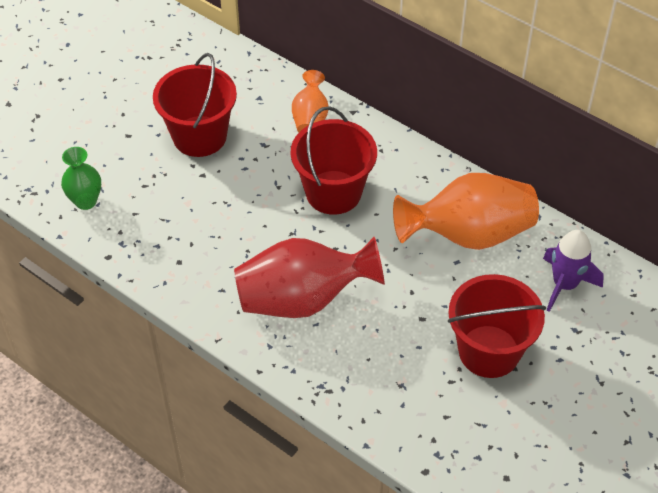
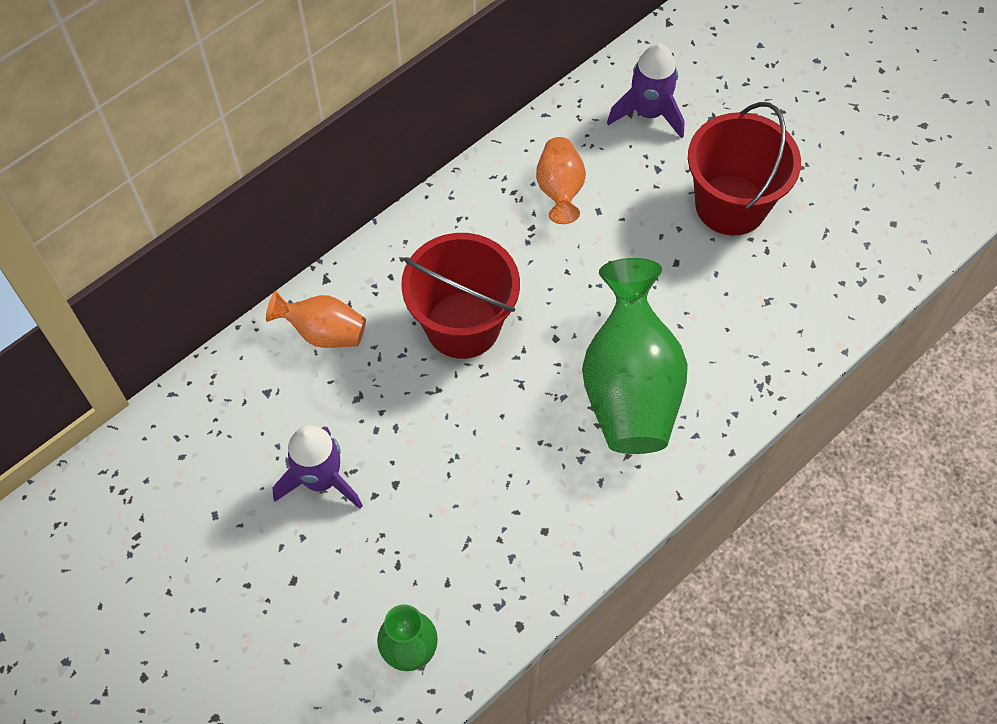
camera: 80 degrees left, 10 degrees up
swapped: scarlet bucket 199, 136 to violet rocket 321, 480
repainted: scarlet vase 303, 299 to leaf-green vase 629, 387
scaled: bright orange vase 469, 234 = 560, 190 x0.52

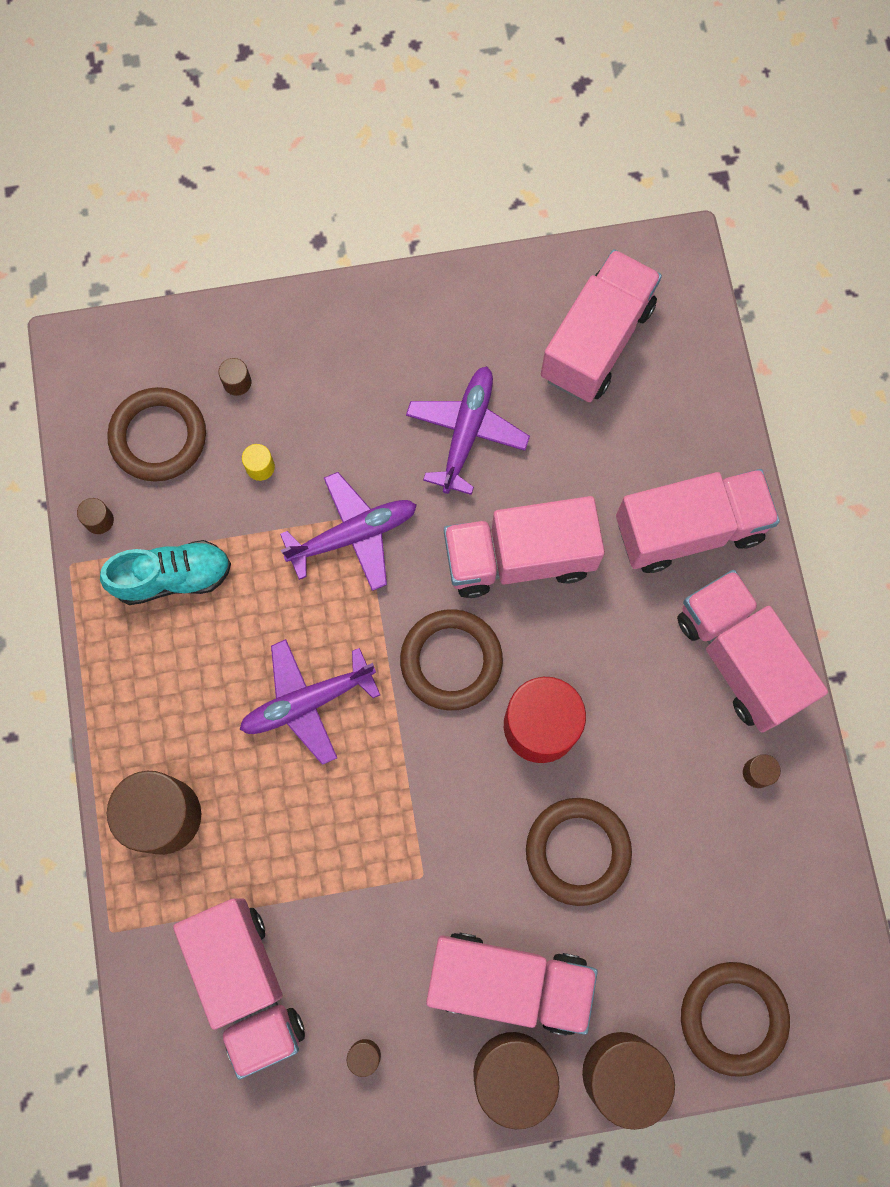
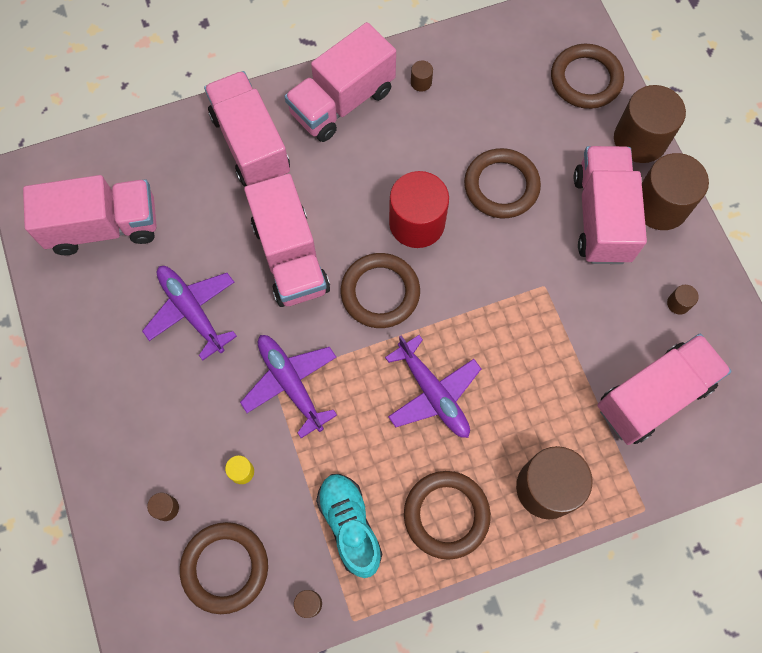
camera: 100 degrees left, 5 degrees down
new: brown ring 446, 515
rotated: pink lorry 596, 341 = 104, 227 150 degrees clockwise; violet aeroplane 466, 433 = 192, 311 45 degrees clockwise

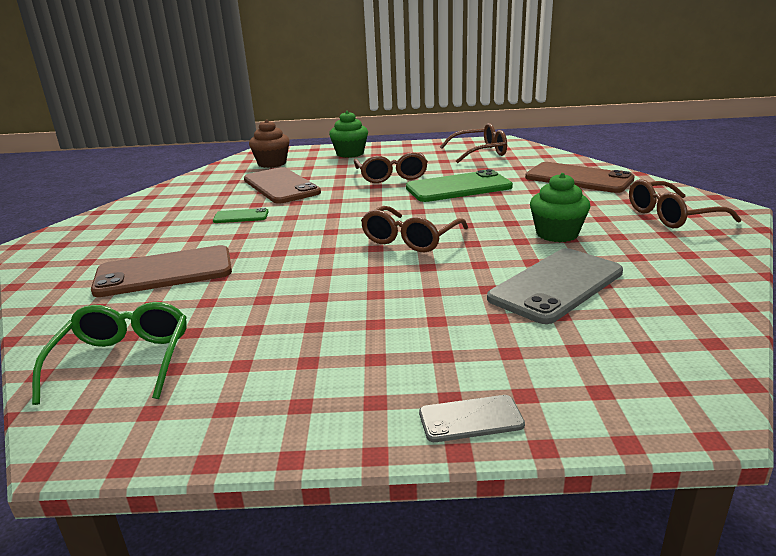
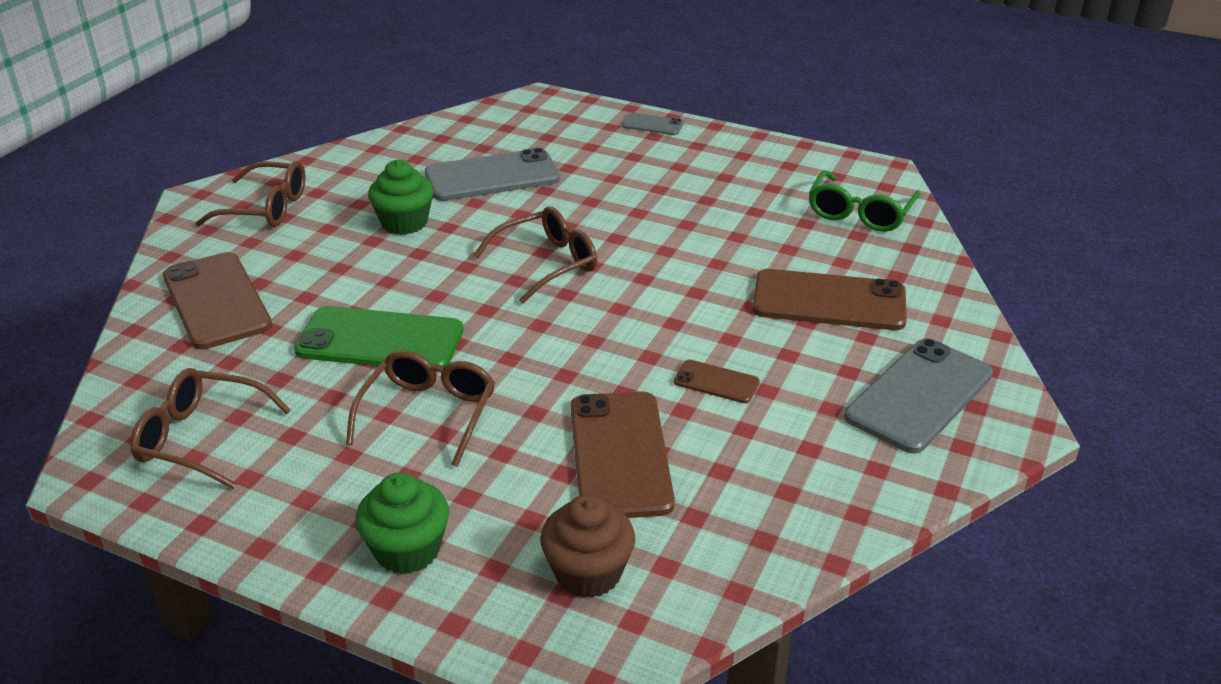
camera: 155 degrees left, 10 degrees up
new: gray smartphone 919, 395
repainted: leaf-green smartphone 241, 216 to brown smartphone 716, 382

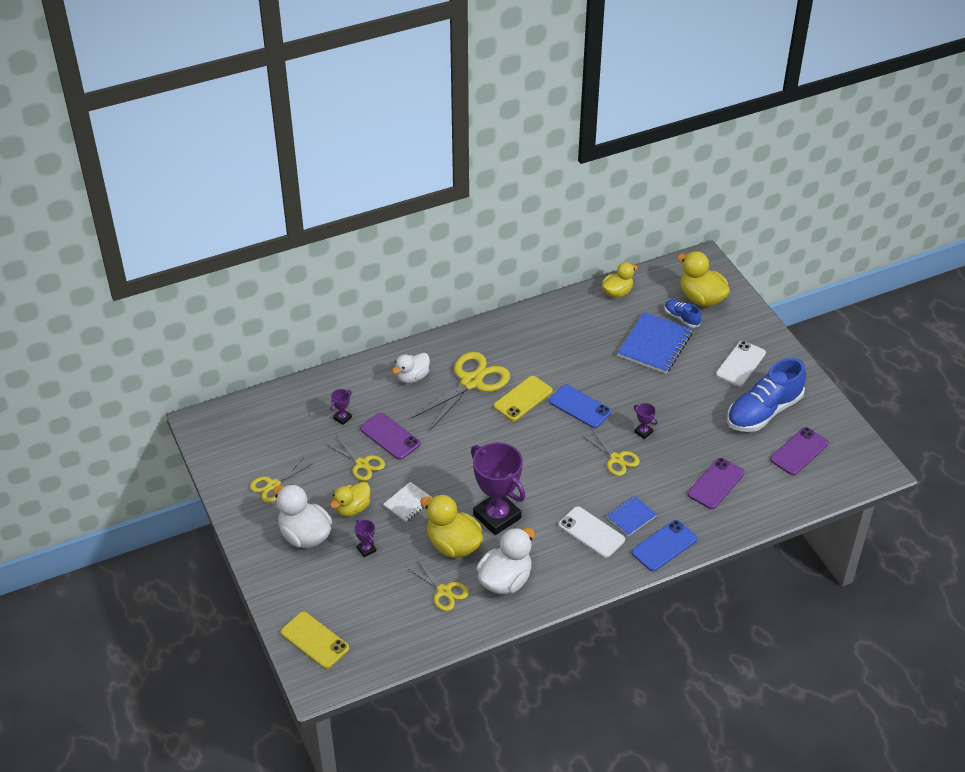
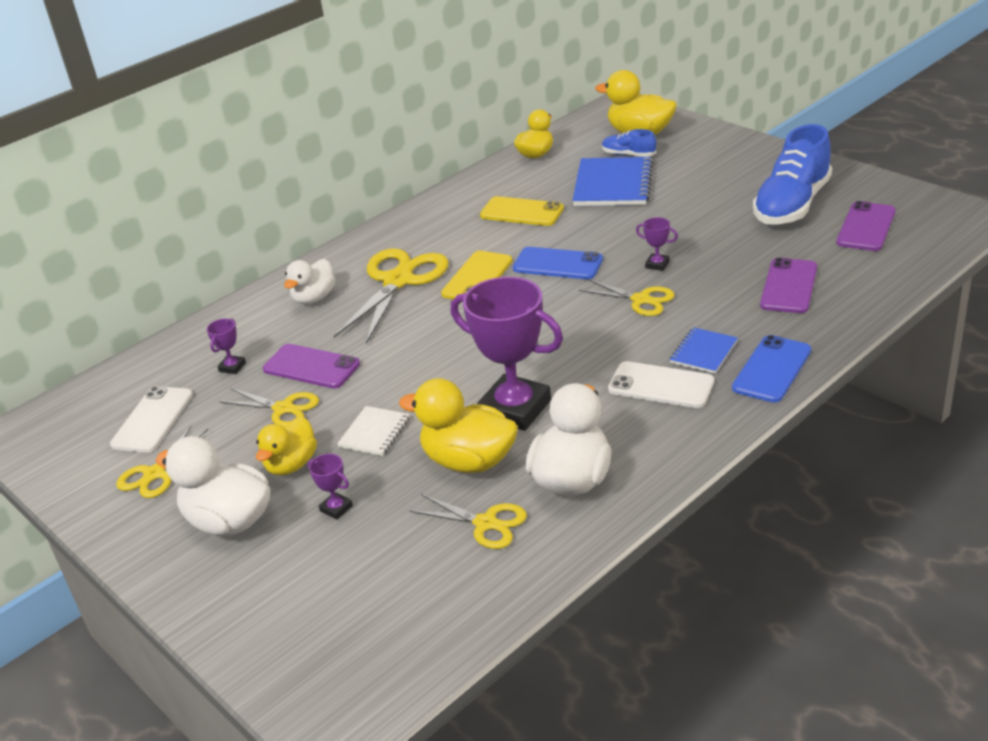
camera: 15 degrees left, 10 degrees down
shifted: snow-white smartphone 740, 364 to 153, 420; bright yellow smartphone 314, 640 to 521, 212

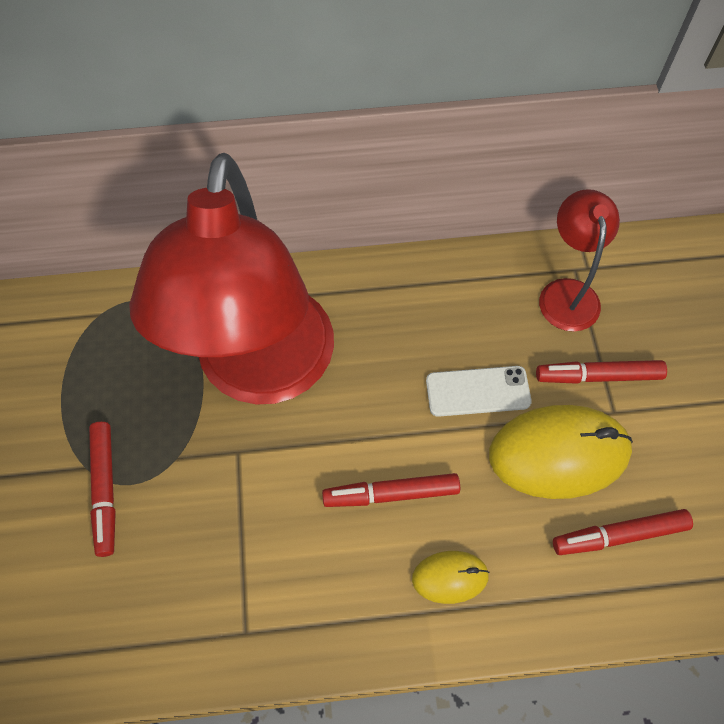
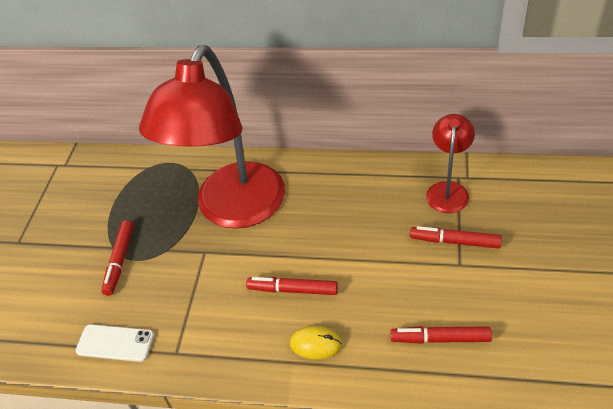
camera: 20 degrees right, 15 degrees down
gone: bright yellow mouse 559, 453
shifted: snow-white smartphone 478, 391 to 115, 343

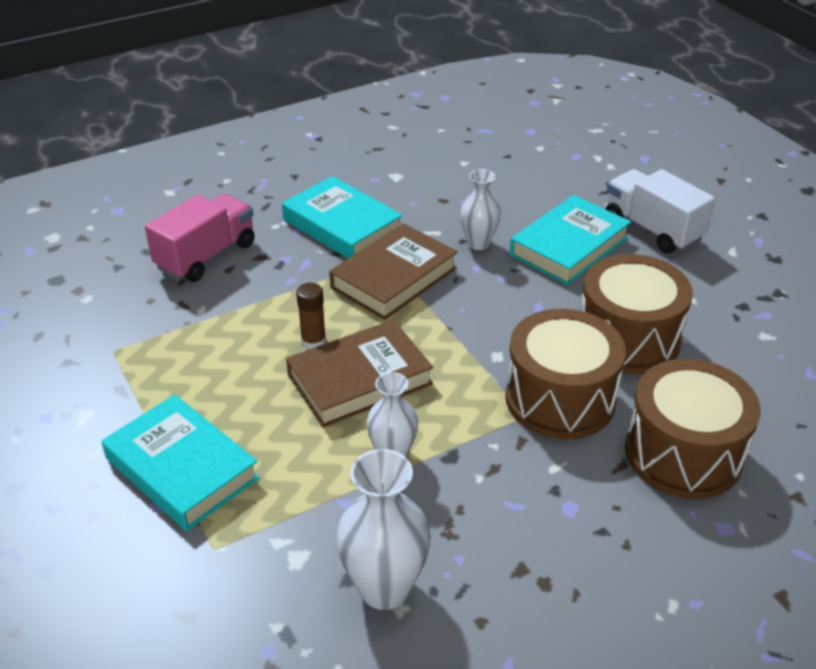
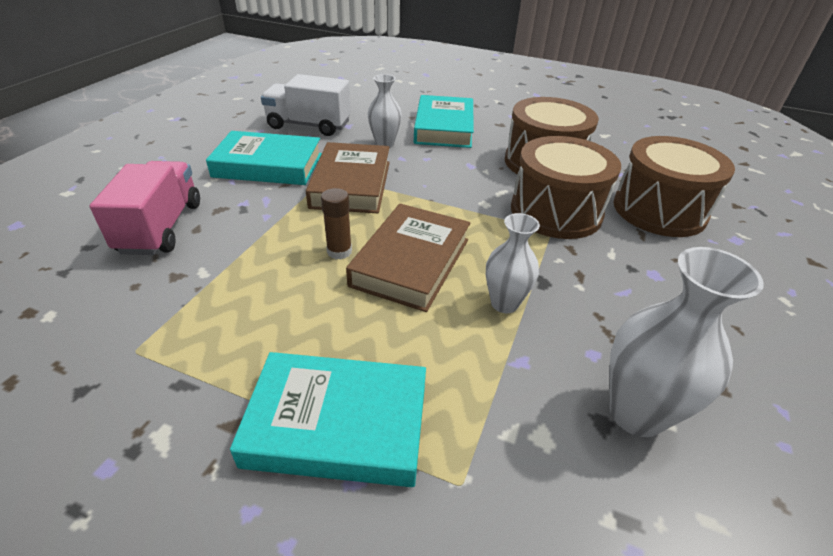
camera: 40 degrees left, 0 degrees up
shifted: snow-white lorry 652, 229 to 309, 125

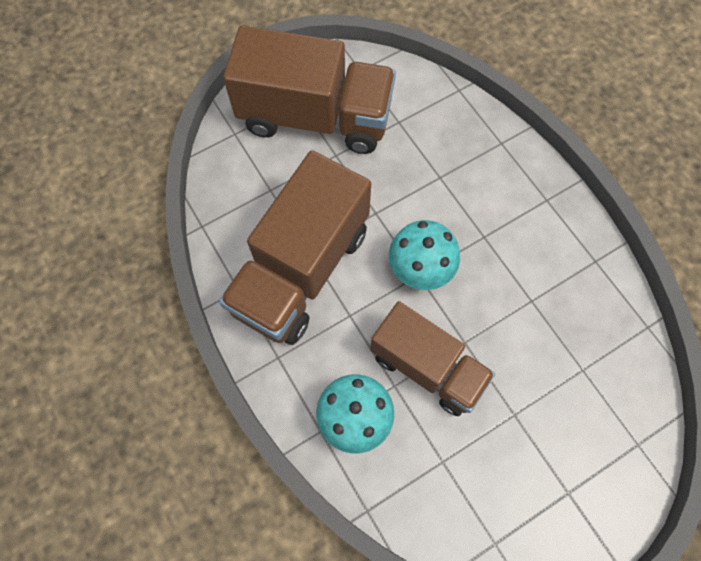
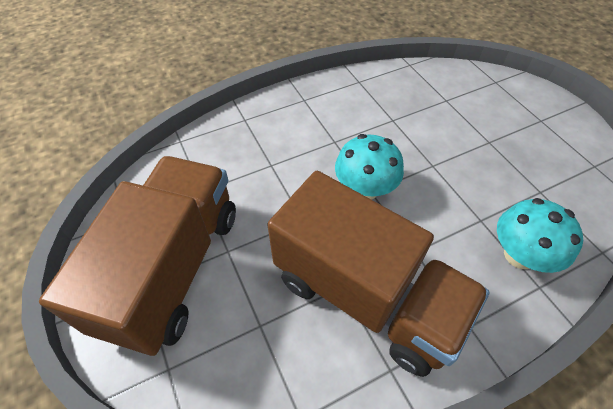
camera: 85 degrees left, 15 degrees down
gone: brown lorry 427, 367

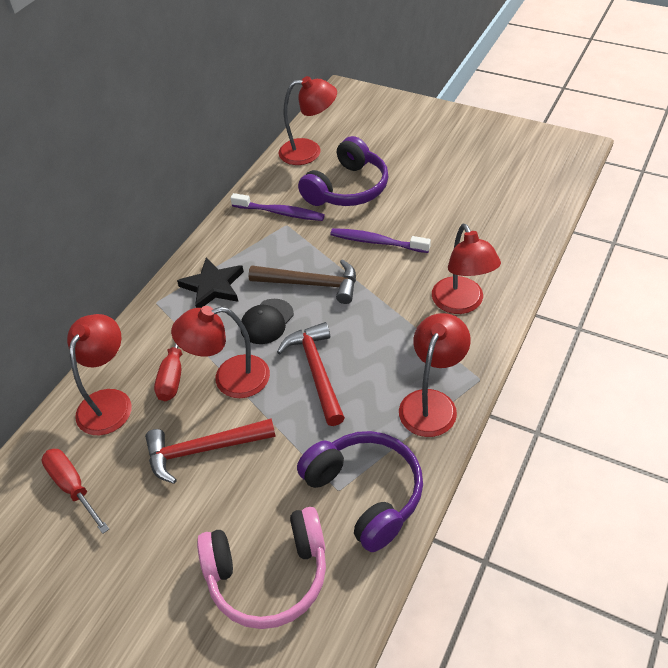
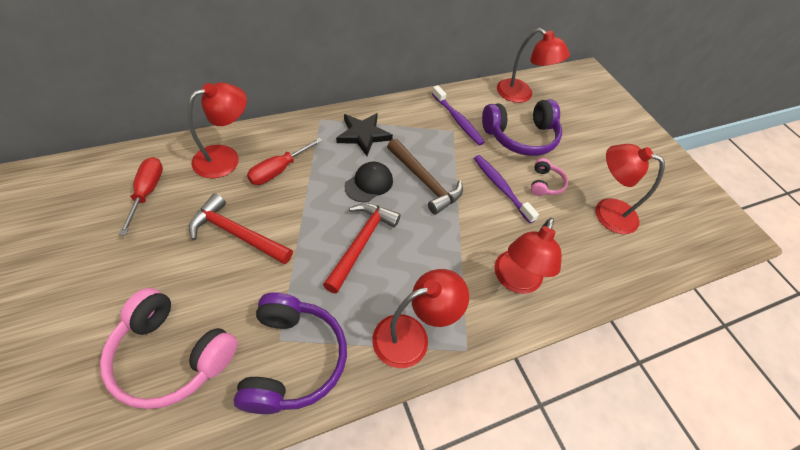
camera: 30 degrees right, 5 degrees up
new: pink headset 545, 184
shifted: scarlet reading lamp 230, 379 to 606, 212
rotated: ebony peaked cap 267, 321 = 369, 183 150 degrees clockwise

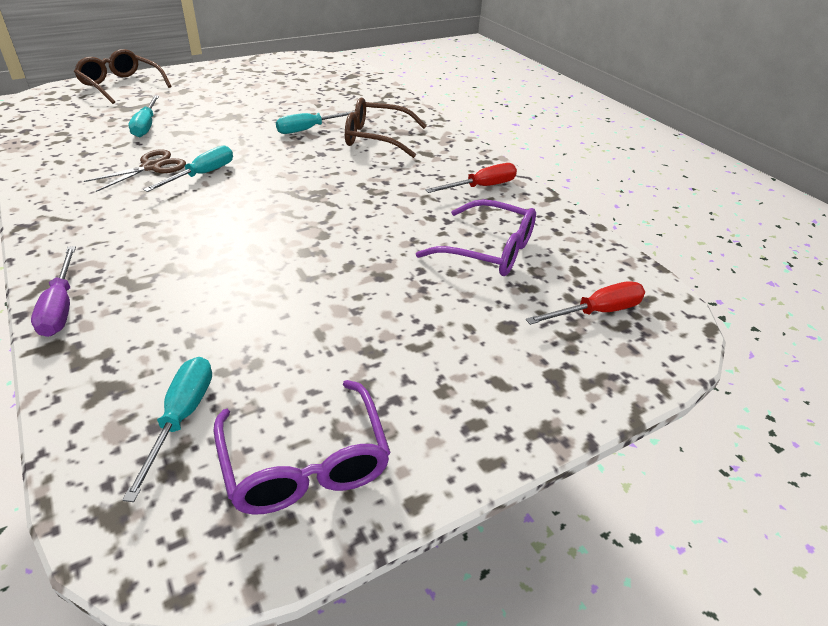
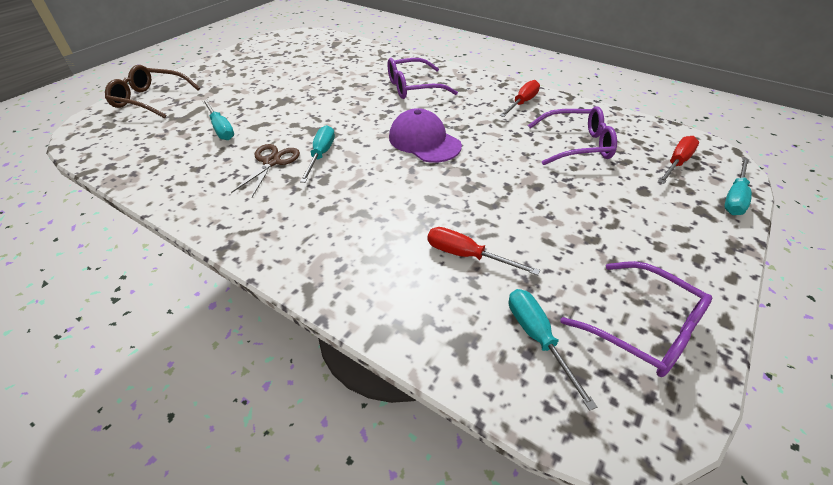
camera: 25 degrees left, 5 degrees up
gone: violet hand screwdriver 61, 307
new: violet peaked cap 424, 141; scarlet hand screwdriver 467, 255
shifted: aqua hand screwdriver 309, 129 to 734, 197
repainted: brown spectacles 376, 138 to violet spectacles 413, 87

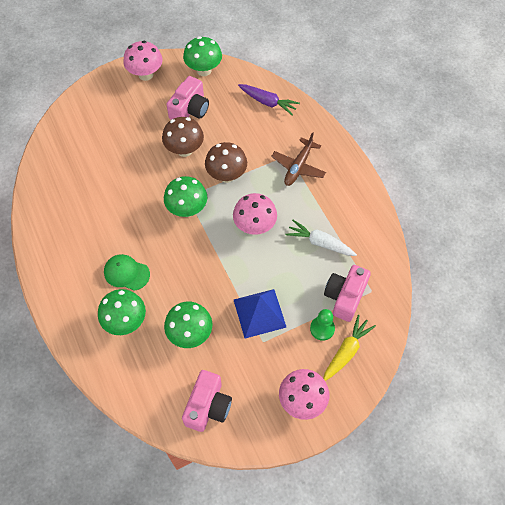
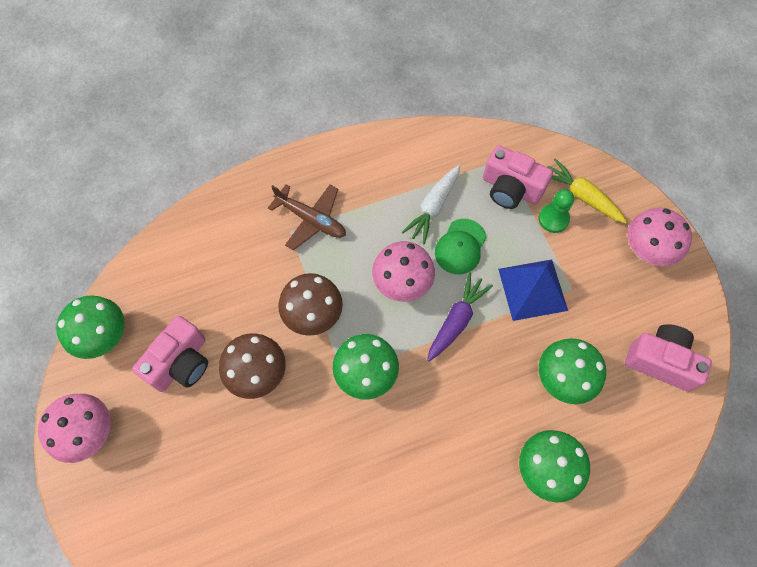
camera: 85 degrees left, 5 degrees up
shifted: violet carrot 268, 102 to 456, 320; leaf-green peaked cap 126, 273 to 460, 247
rotated: pink camera 190, 109 = 180, 363 90 degrees clockwise

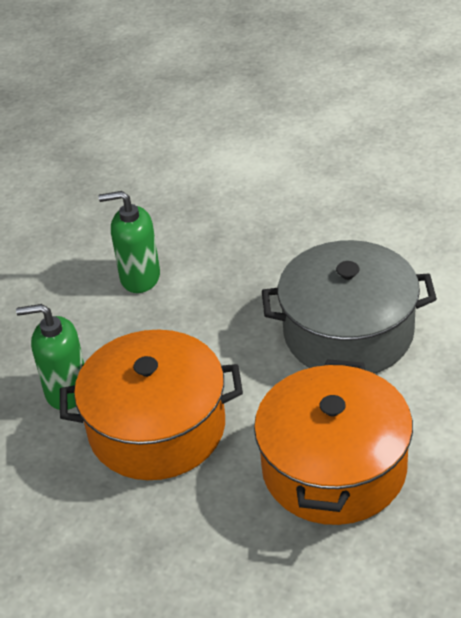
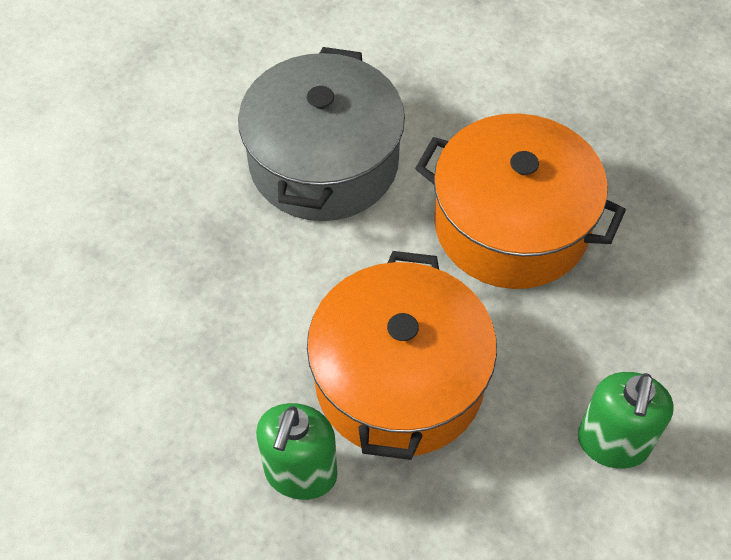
camera: 80 degrees left, 15 degrees up
shifted: leaf-green soap pump 139, 277 to 612, 443

